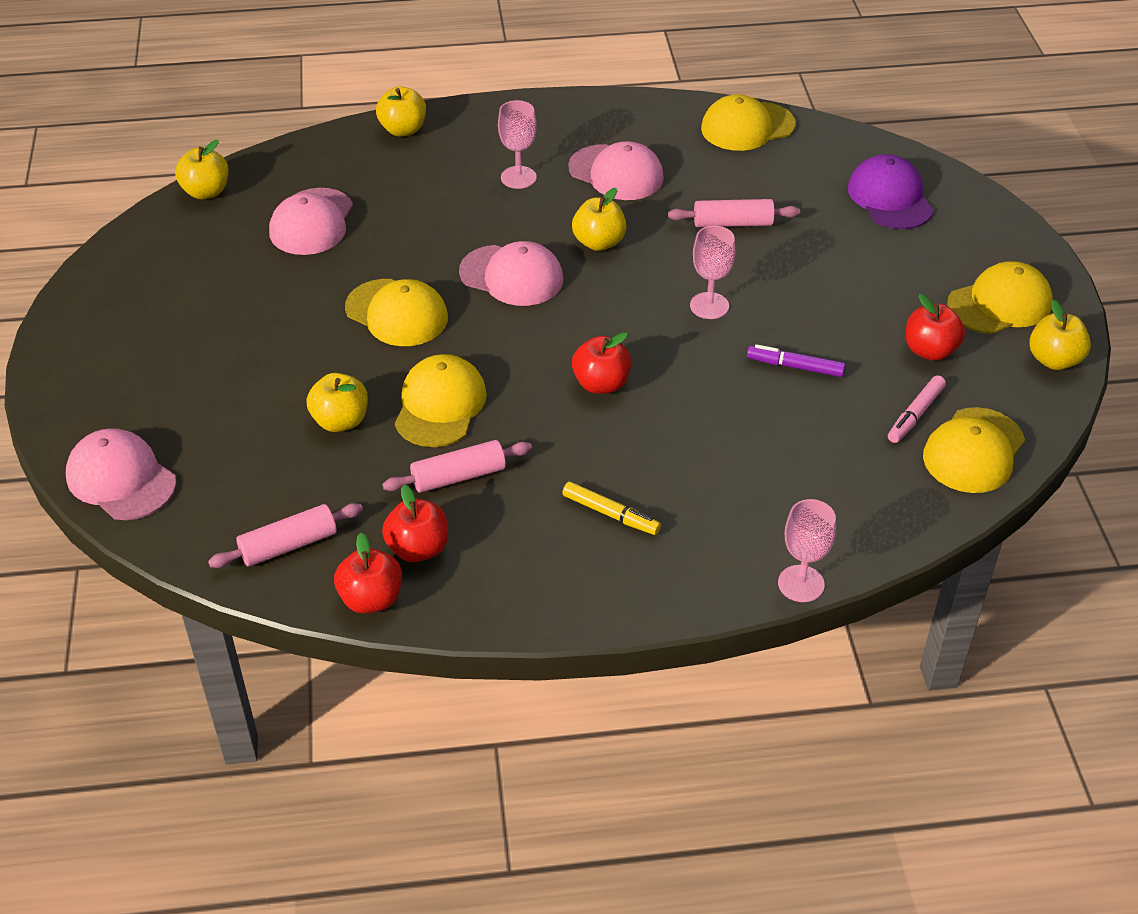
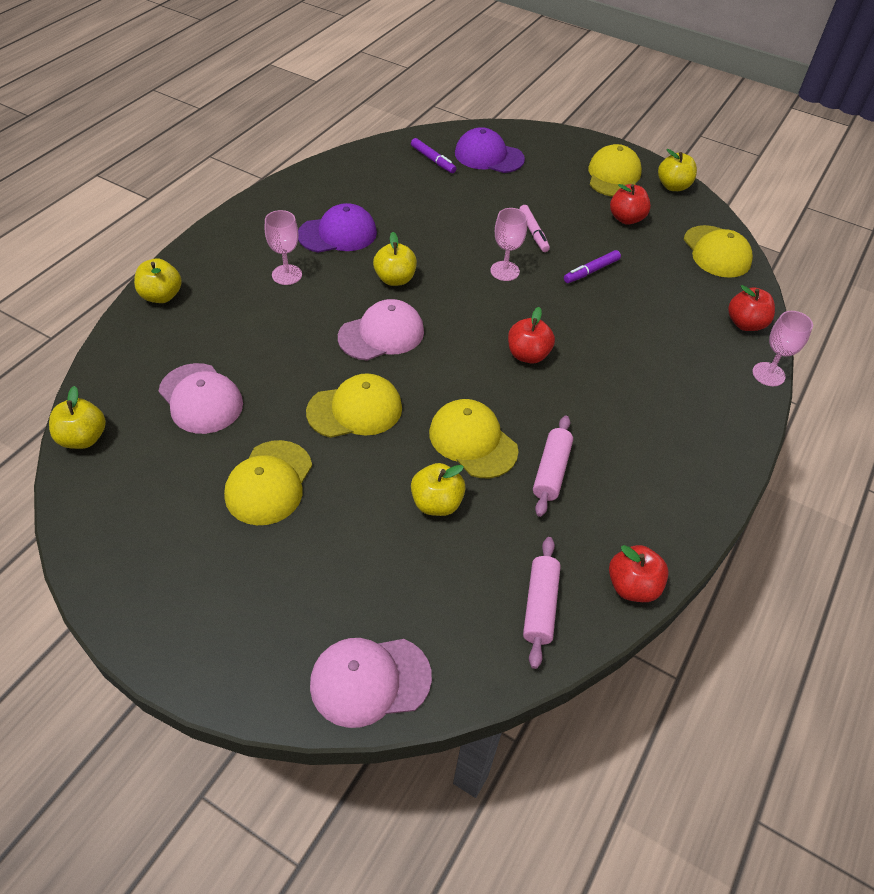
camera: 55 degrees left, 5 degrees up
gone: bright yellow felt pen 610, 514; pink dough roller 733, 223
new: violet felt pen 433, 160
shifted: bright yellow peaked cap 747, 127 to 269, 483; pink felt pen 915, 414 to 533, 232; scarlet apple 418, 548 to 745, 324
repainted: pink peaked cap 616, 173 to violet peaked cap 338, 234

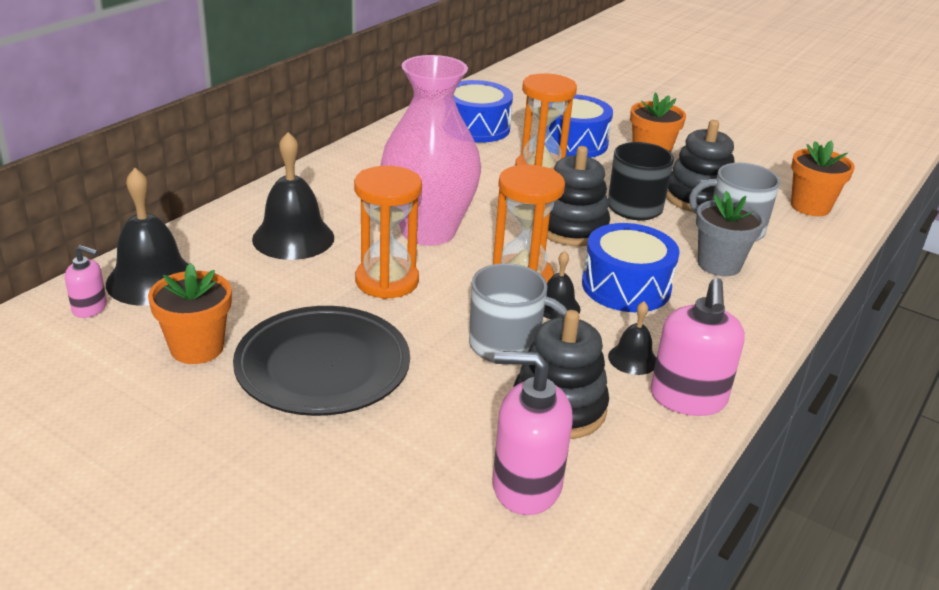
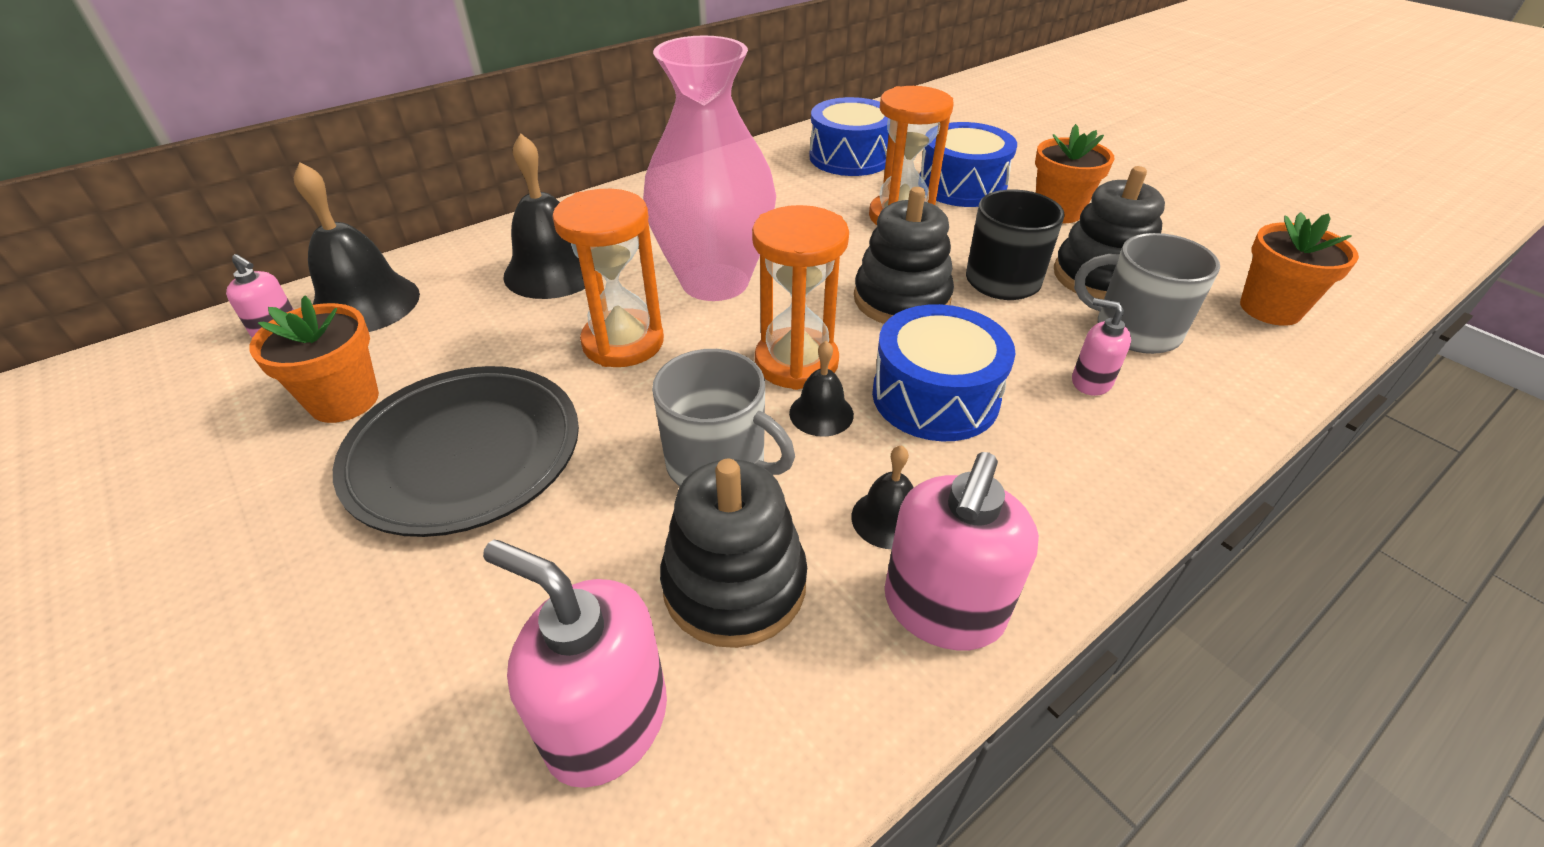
camera: 20 degrees right, 10 degrees up
swapped: gray flower pot 719, 264 to pink soap pump 1091, 381

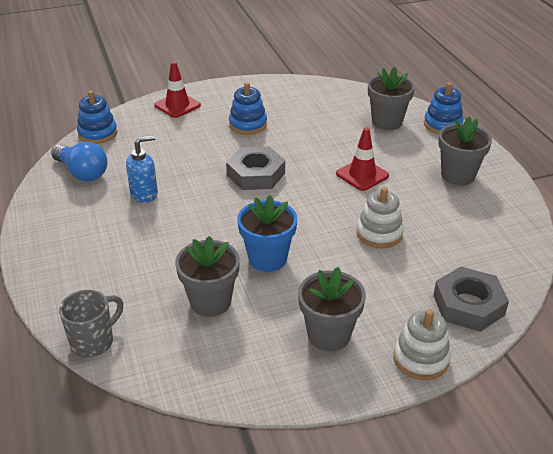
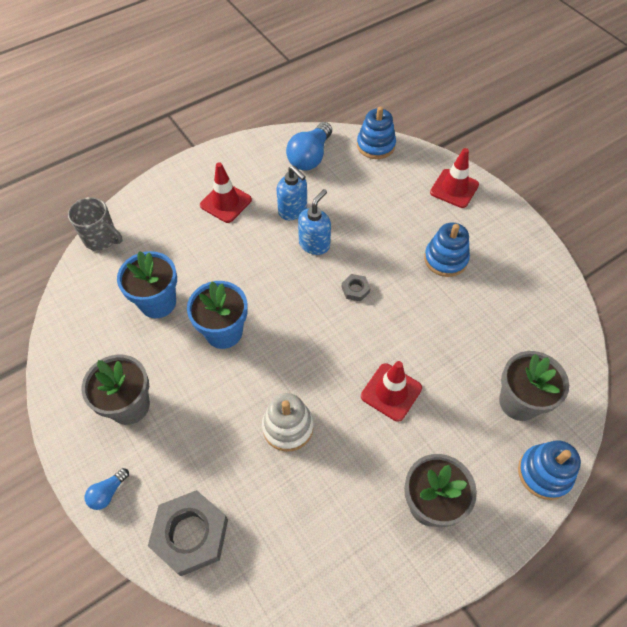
camera: 75 degrees right, 20 degrees up
new: scarlet safety cone 226, 202; cobalt soap pump 314, 244
swapped: snow-white ring stacker 421, 359 to cobalt lightbulb 108, 493
repainted: gray flower pot 210, 302 to cobalt flower pot 158, 302
scaled: gray nut 256, 174 = 355, 289 x0.46

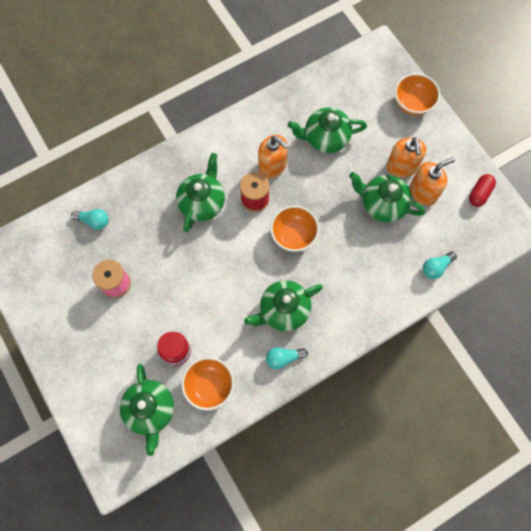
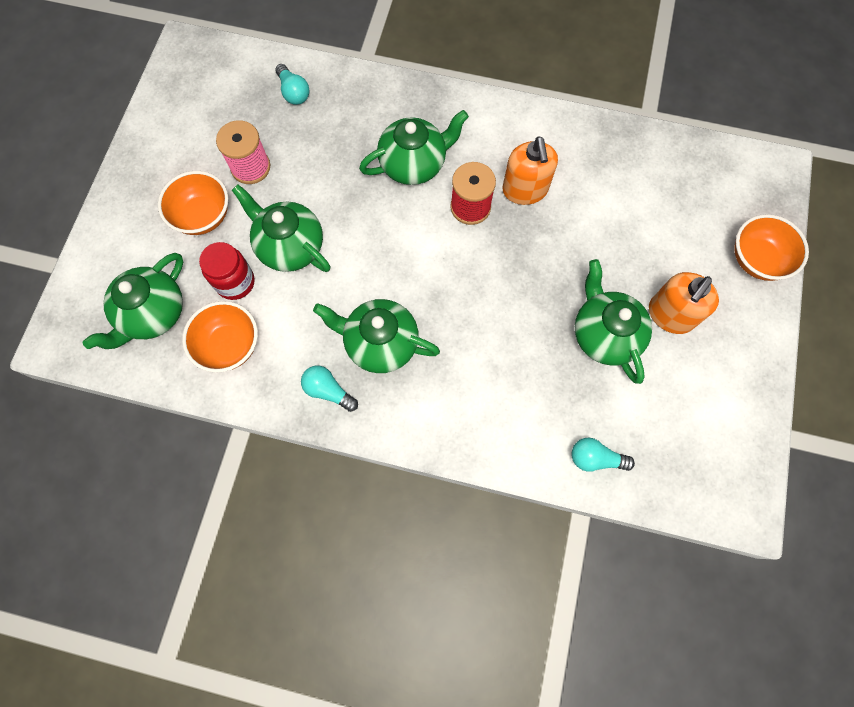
camera: 45 degrees right, 0 degrees up
gone: bright orange soap pump 423, 192; scarlet pill 479, 193
shifted: bright orange bowl 293, 235 to 203, 216; leaf-green teapot 325, 138 to 290, 246

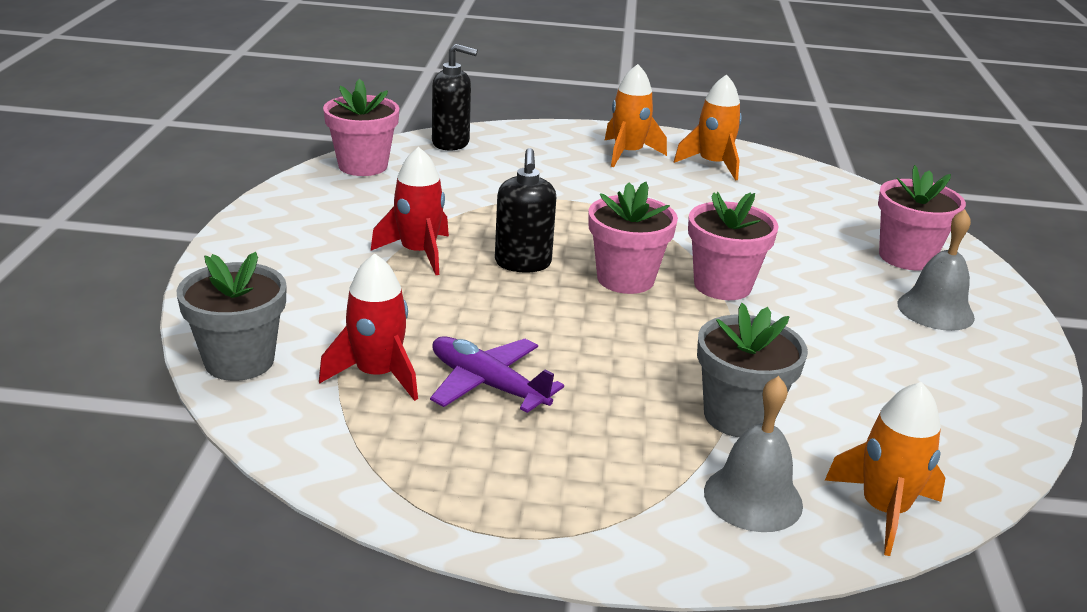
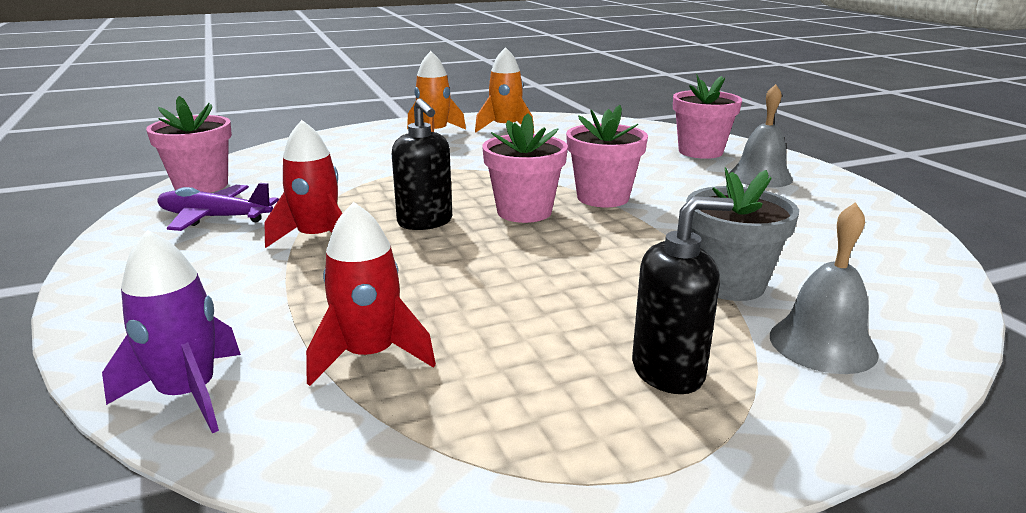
camera: 25 degrees left, 5 degrees down
gone: bright orange rocket 884, 510
shifted: violet aeroplane 487, 385 to 214, 218; ebony soap pump 451, 143 to 668, 371
swapped: gray flower pot 239, 361 to violet rocket 188, 394

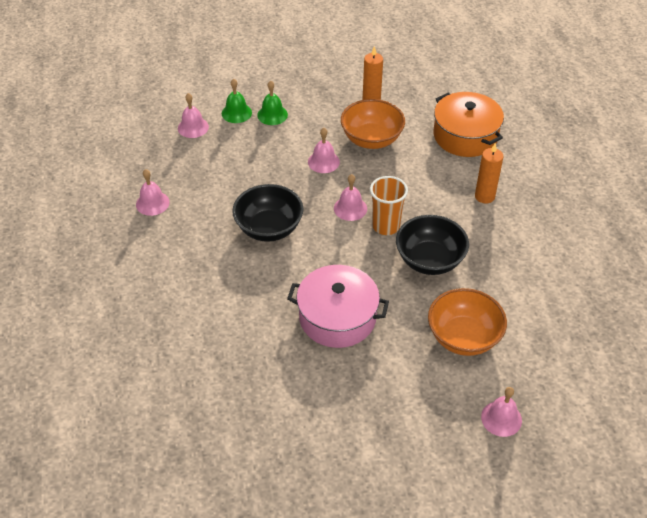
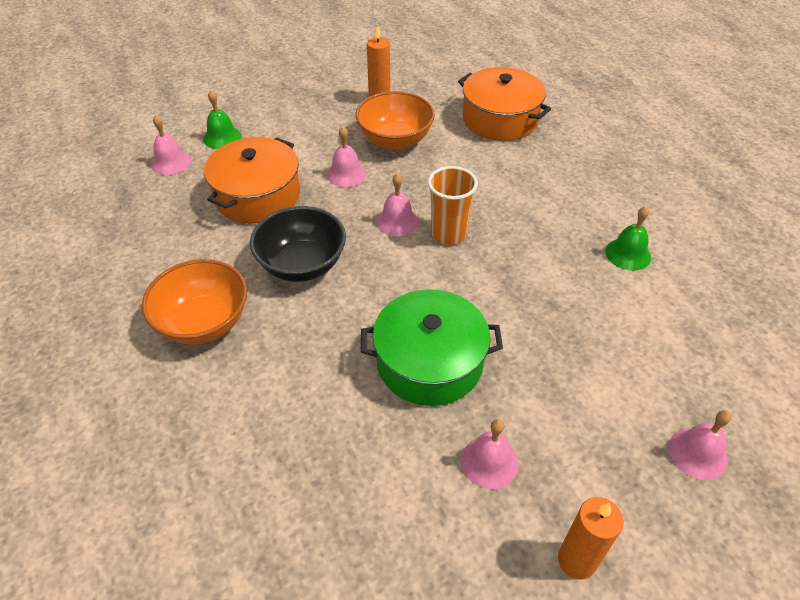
camera: 15 degrees left, 0 degrees up
gone: ebony bowl 429, 260
new: bright orange stockpot 257, 195
shifted: bright orange bowl 463, 337 to 204, 322; pink bell 152, 203 to 489, 462; bright orange wax candle 484, 196 to 576, 560; leaf-green bell 272, 115 to 628, 254
repainted: pink stockpot 337, 317 to leaf-green stockpot 429, 362

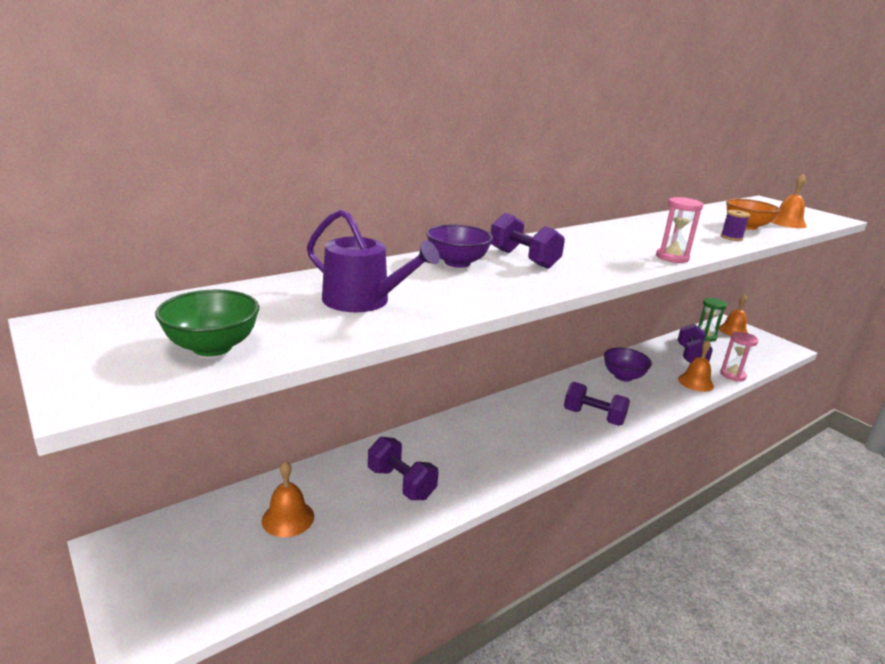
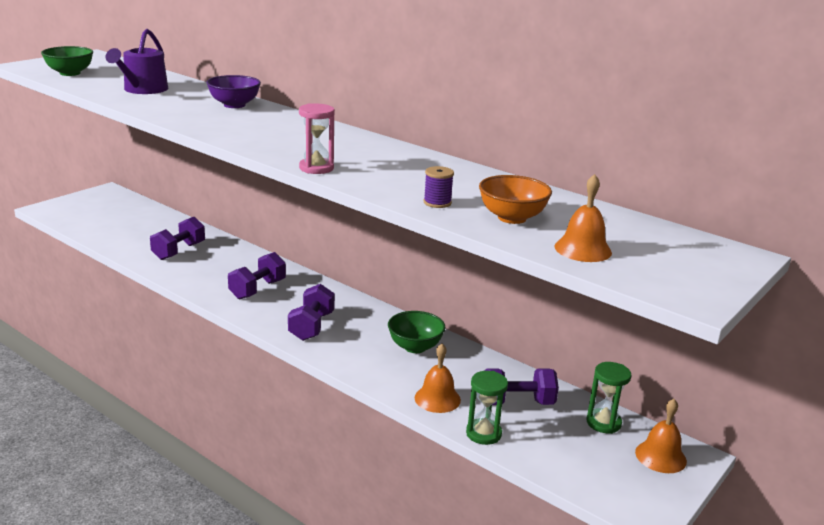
camera: 75 degrees right, 0 degrees up
gone: bright orange bell 288, 518
shifted: violet dumbbell 523, 259 to 257, 289
repainted: violet bowl 623, 376 to leaf-green bowl 415, 347; pink sand timer 732, 375 to leaf-green sand timer 483, 433

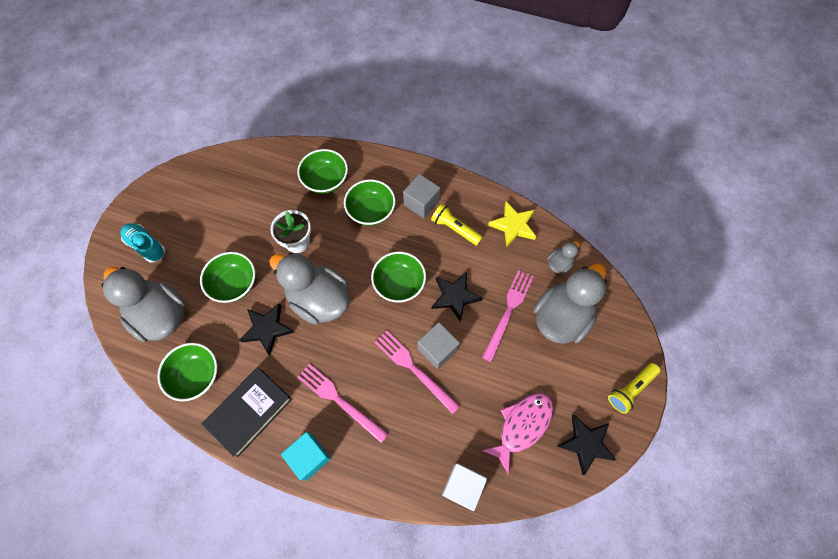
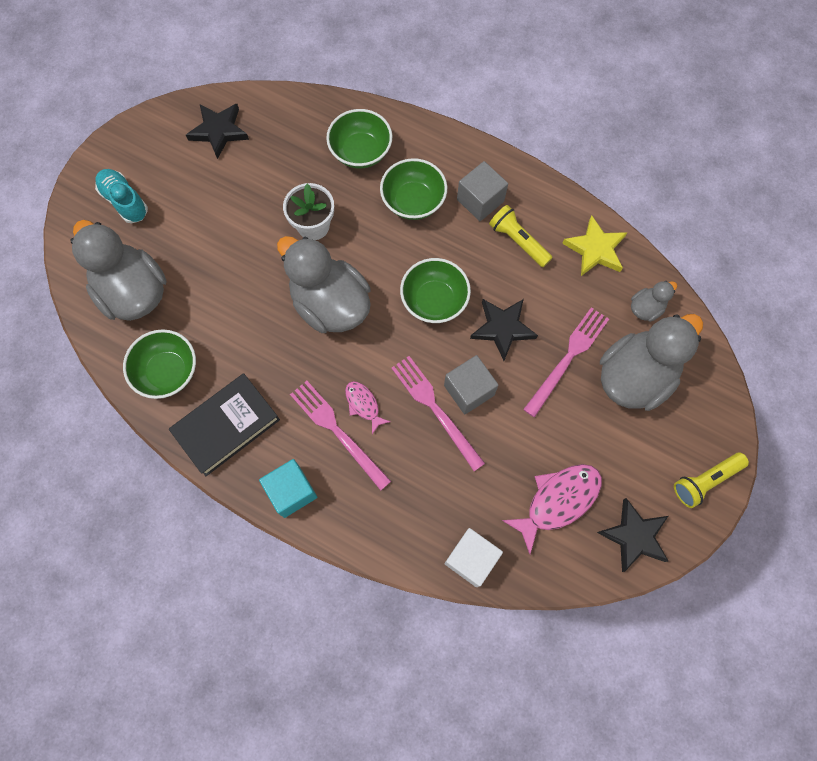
camera: 10 degrees right, 5 degrees up
gone: leaf-green bowl 234, 284
new: pink toy fish 363, 405
shifted: ebony five-pointed star 267, 329 to 219, 131

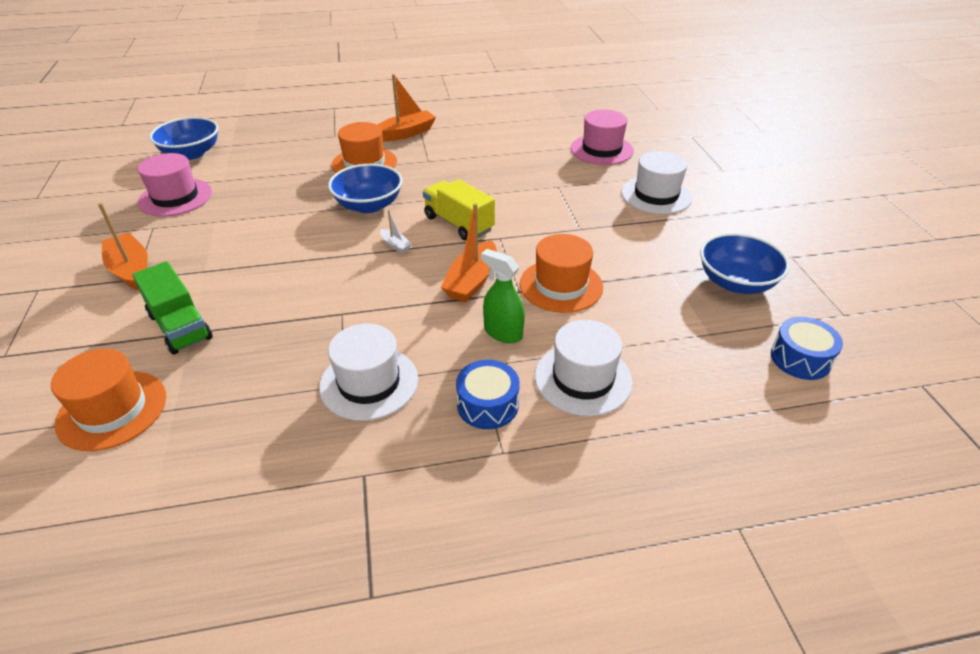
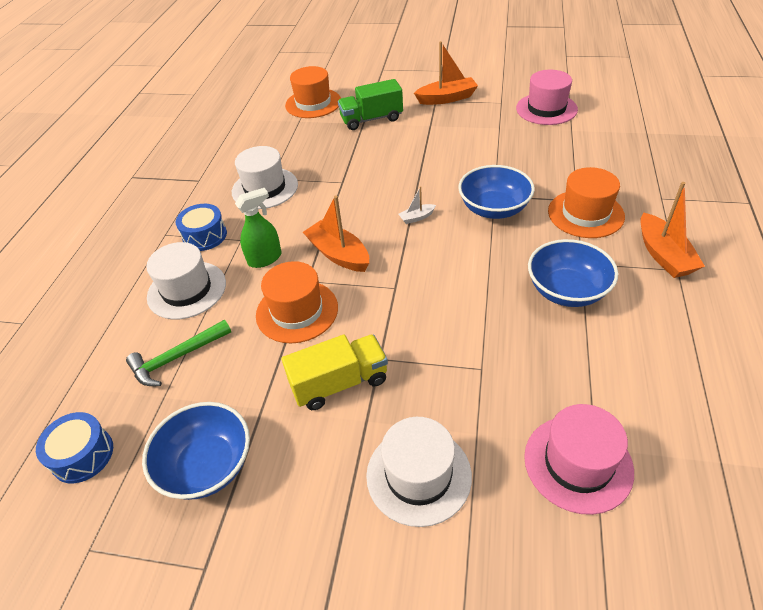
camera: 115 degrees right, 5 degrees up
new: leaf-green carpenter's hammer 177, 358
shifted: bright yellow lorry 458, 224 to 339, 383; cobalt bowl 191, 153 to 567, 290

